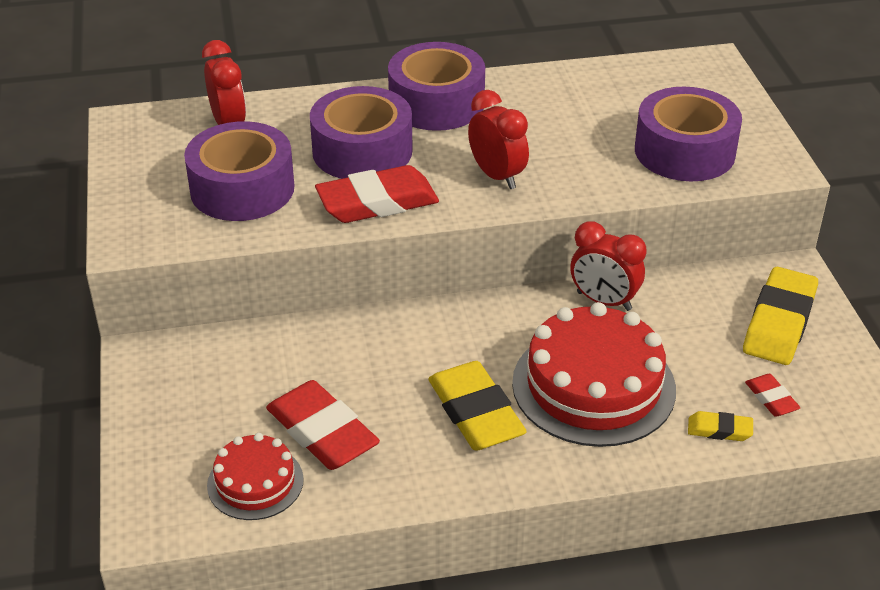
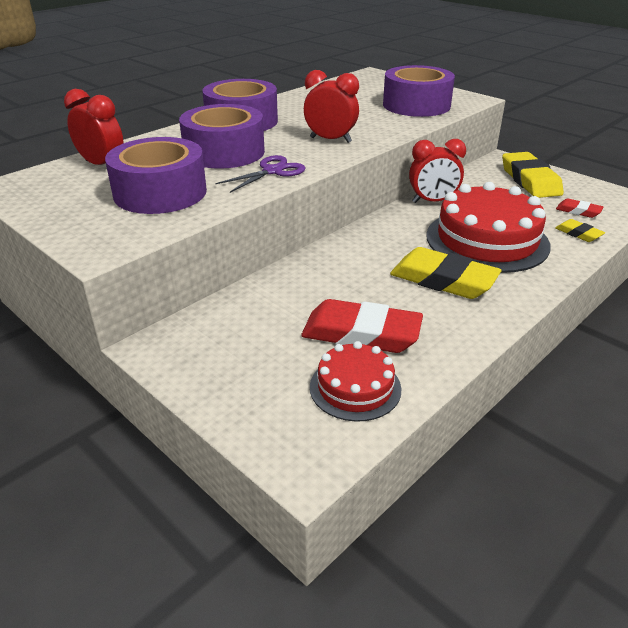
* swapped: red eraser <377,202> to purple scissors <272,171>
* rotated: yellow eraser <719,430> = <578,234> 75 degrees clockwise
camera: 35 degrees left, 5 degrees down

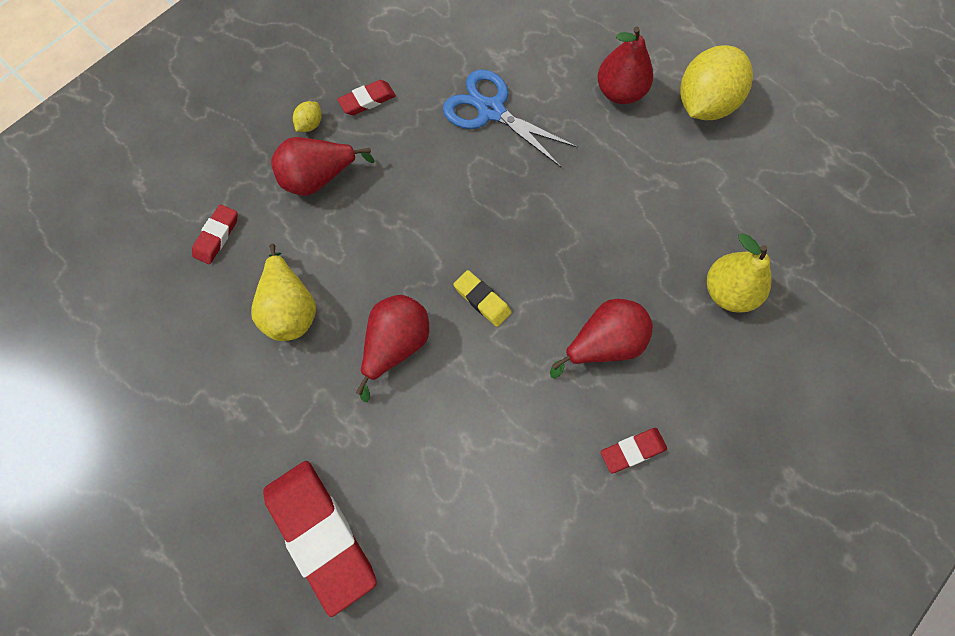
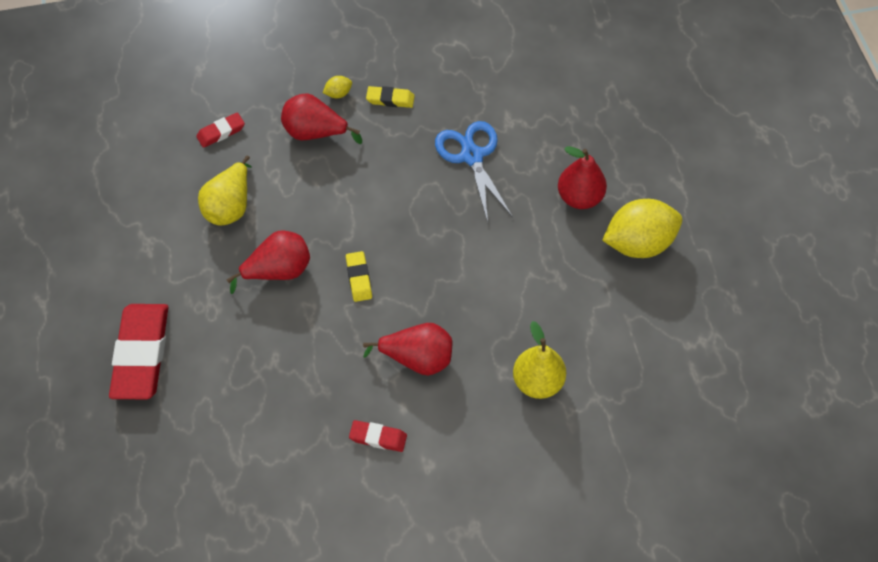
* repainted: red eraser <367,100> to yellow eraser <390,99>
camera: 35 degrees right, 10 degrees down

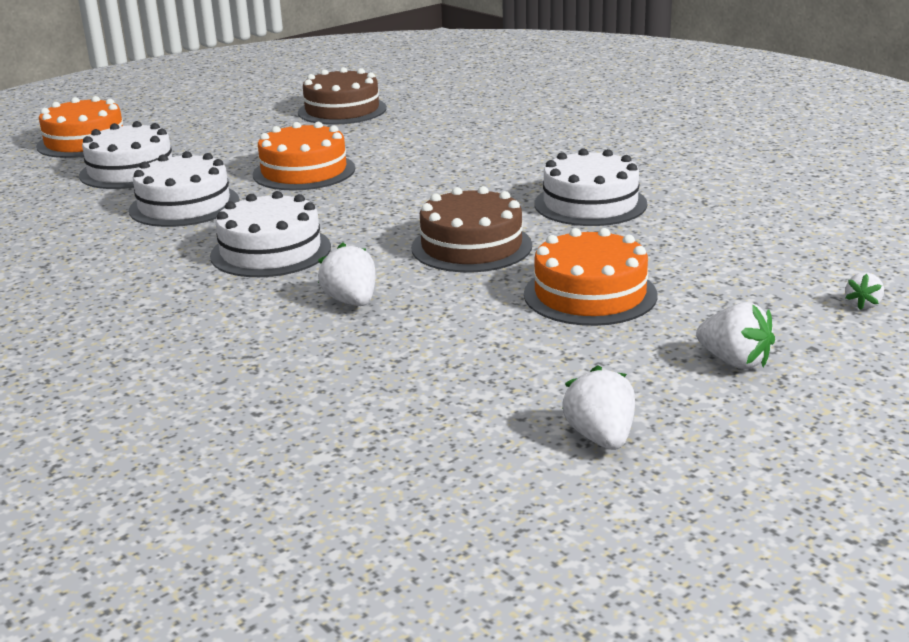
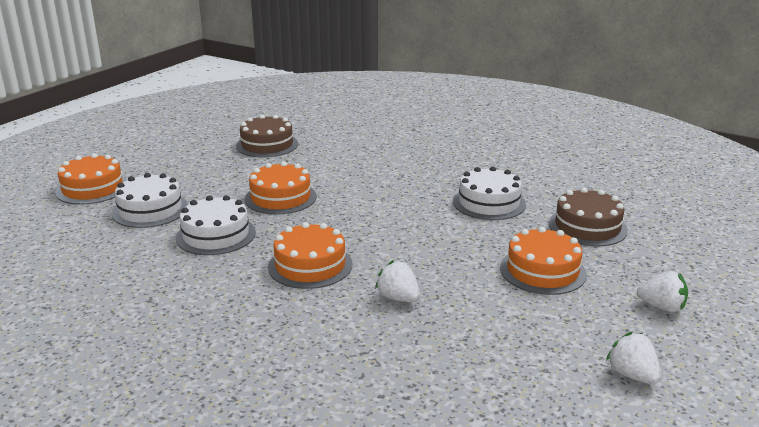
* repainted: white cake <271,251> to orange cake <310,265>
* shifted: brown cake <471,246> to <587,227>
* gone: white strawberry <863,304>
camera: 20 degrees left, 0 degrees up

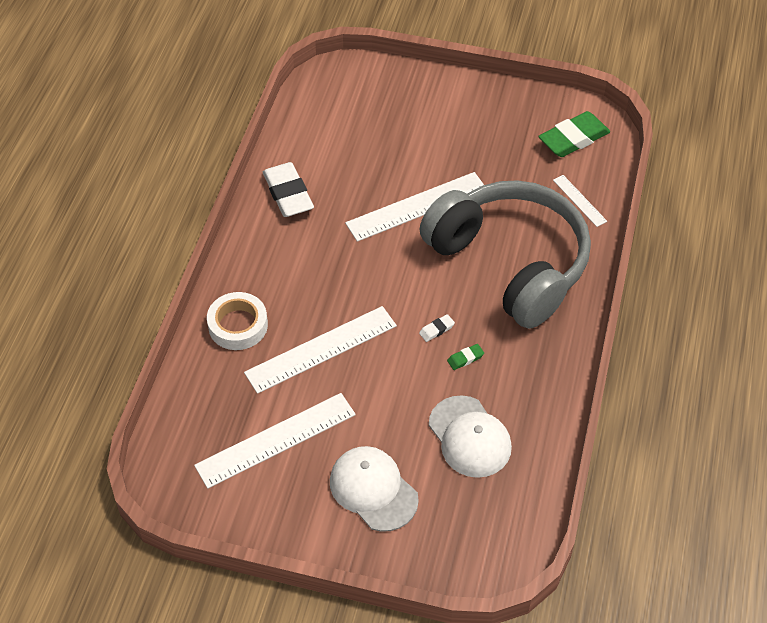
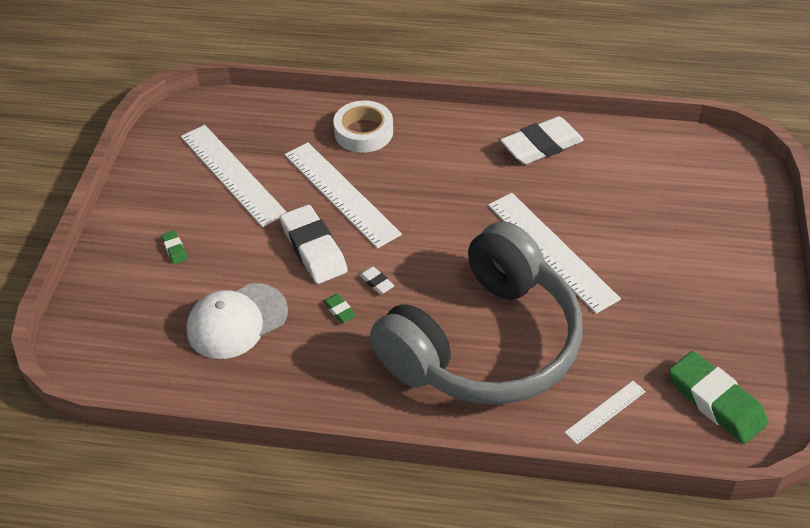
* swapped: white cap <373,490> to green eraser <175,249>
* new: white eraser <313,249>
camera: 85 degrees right, 5 degrees down

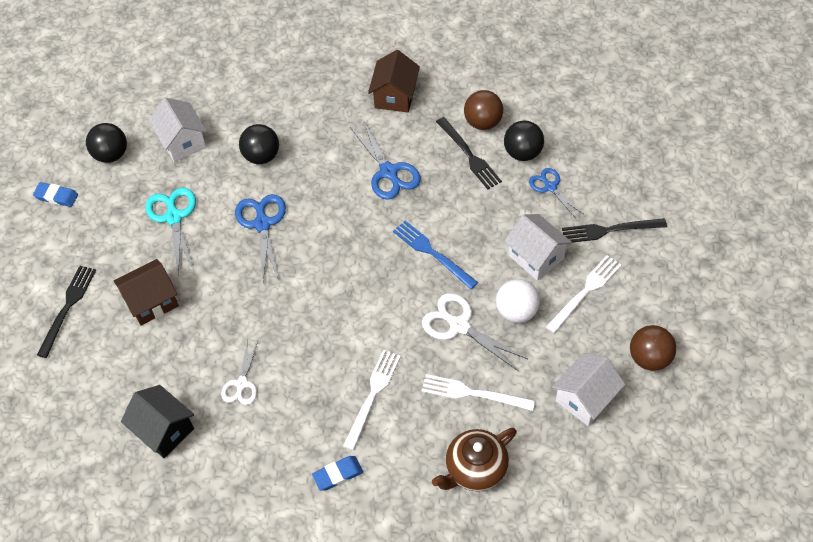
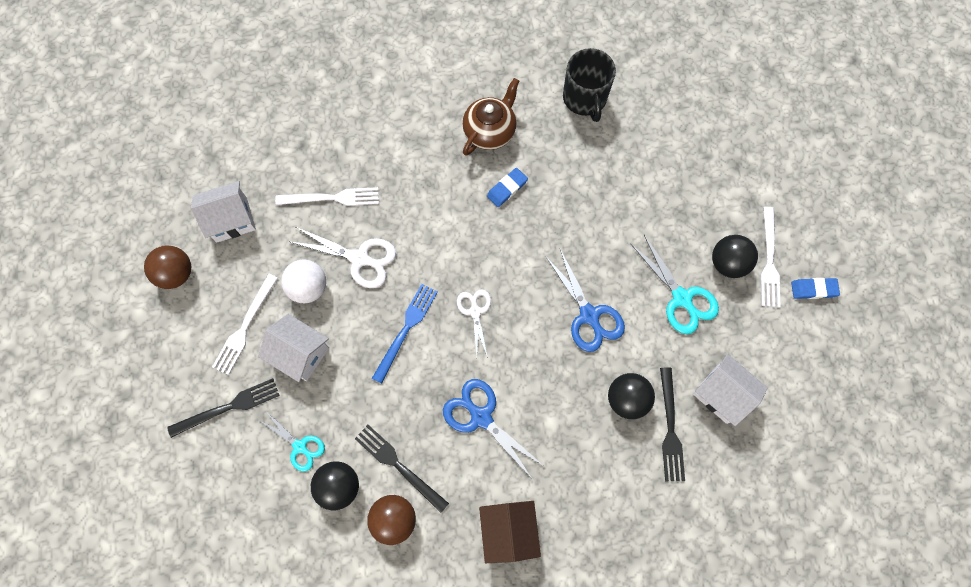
* shifted: black fork <68,307> to <670,428>
* shifted: black ball <111,155> to <727,263>
* gone: brown house <151,302>
* swapped: black house <164,430> to black mug <585,98>
* shifted: white scissors <242,383> to <475,312>
* shifted: blue eraser <338,474> to <507,189>
* shifted: white fork <373,395> to <769,261>
* rotated: blue fork <432,253> = <406,329> 90 degrees counterclockwise
* shifted: brown teapot <474,469> to <490,131>
* repainted: blue scissors <550,187> to turquoise scissors <300,446>
* rotated: white house <585,398> = <231,220> 45 degrees clockwise
camera: 160 degrees right, 15 degrees up

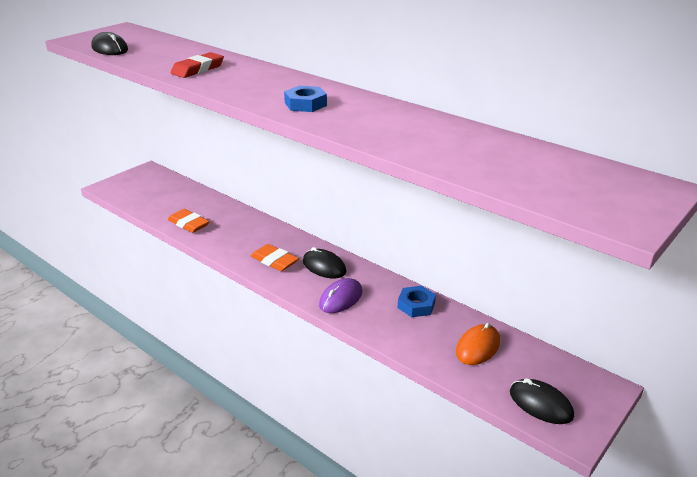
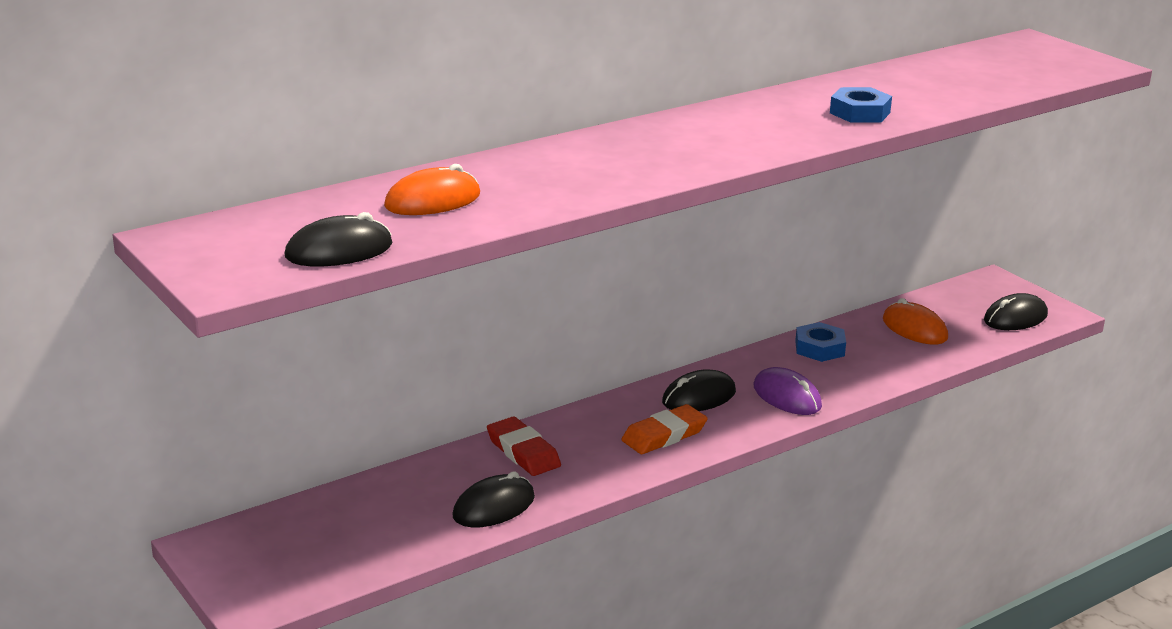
* swapped: orange eraser <188,224> to black mouse <494,507>
* shifted: red eraser <198,69> to <523,452>
* shifted: blue nut <305,104> to <860,113>
* new: orange mouse <432,200>
camera: 75 degrees left, 5 degrees down

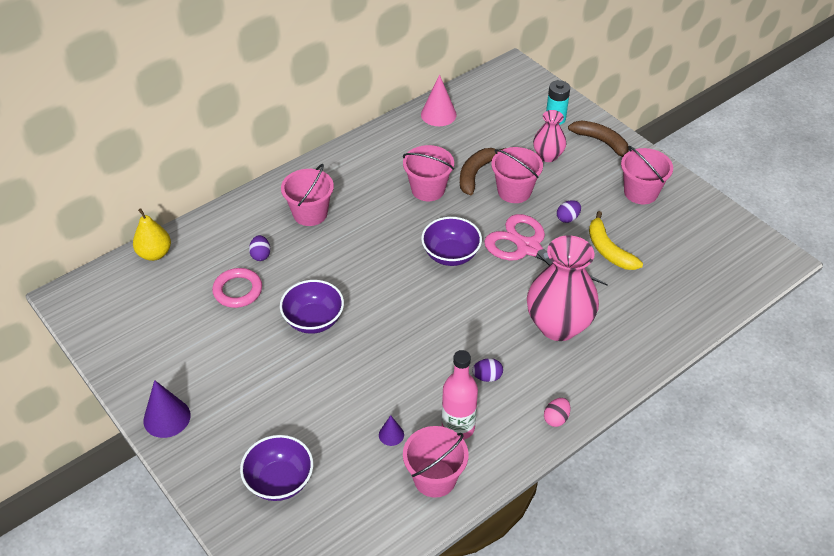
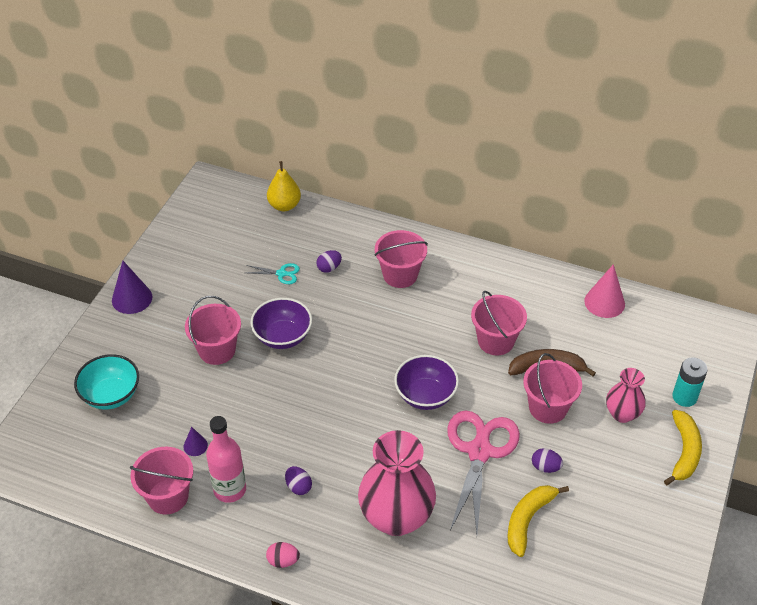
* swapped: pink ring <238,290> to turquoise scissors <281,273>
* repainted: purple bowl <279,481> to turquoise bowl <111,395>
* repainted: brown banana <601,142> to yellow banana <684,452>
* shifted: pink bucket <641,192> to <217,350>
camera: 60 degrees right, 0 degrees up

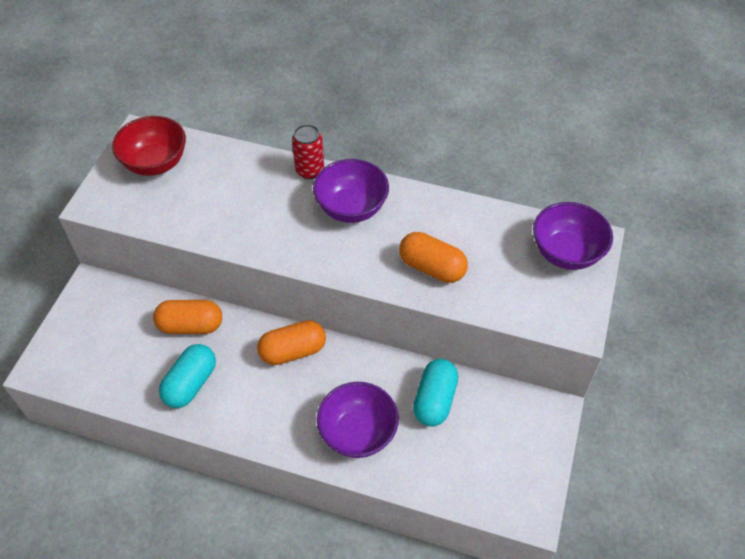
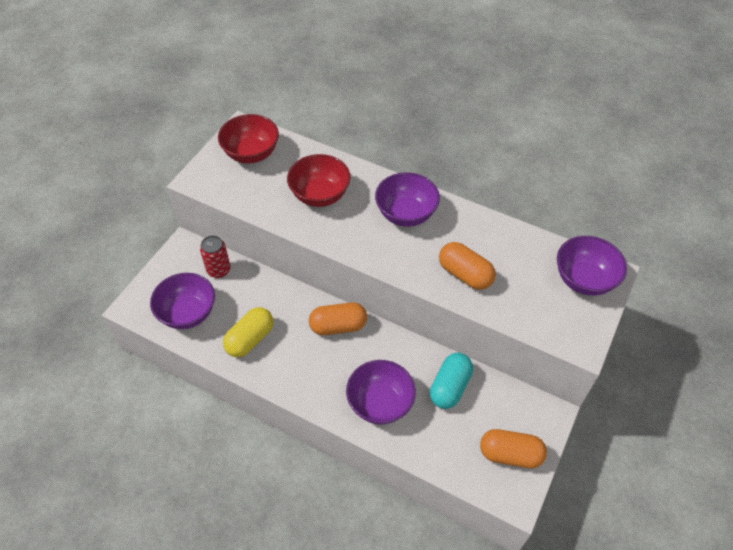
* shifted: orange capsule <191,325> to <510,454>
* repainted: turquoise capsule <191,384> to yellow capsule <250,339>
* shifted: red can <310,170> to <219,270>
* new: purple bowl <188,313>
* new: red bowl <320,195>
camera: 10 degrees right, 0 degrees up

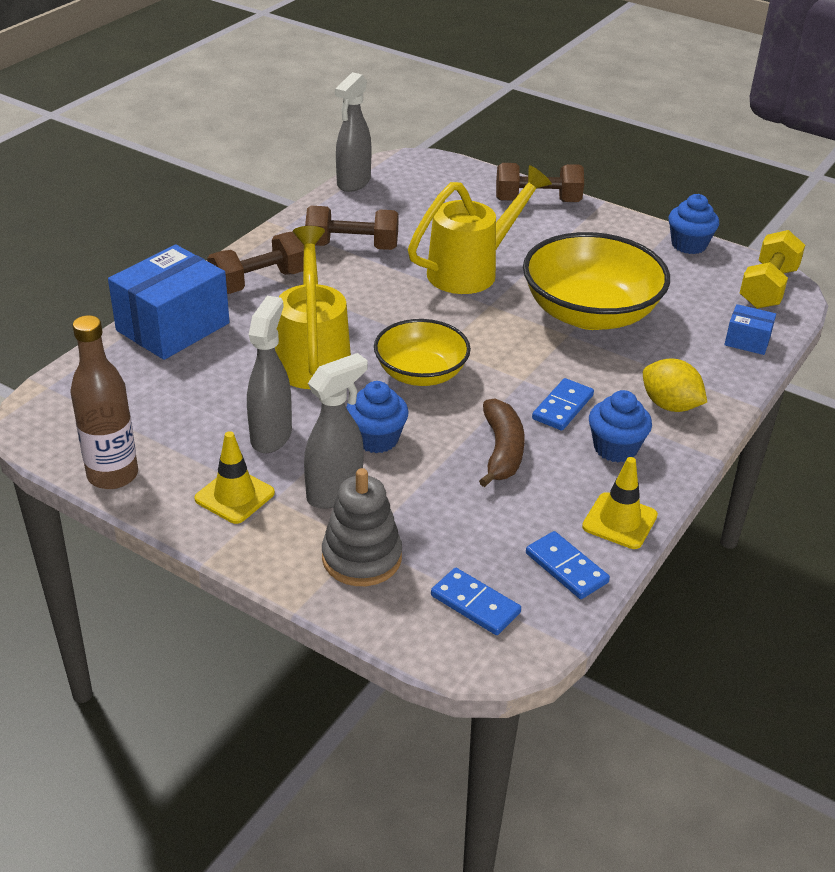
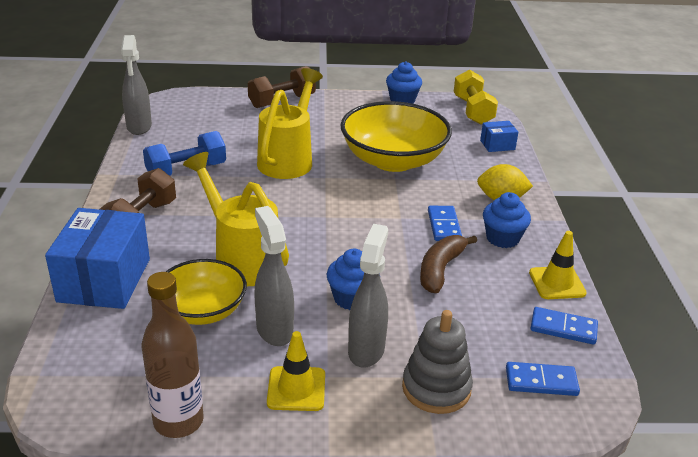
* repainted: brown dumbbell <352,247> to blue dumbbell <186,171>
* shifted: yellow bowl <421,373> to <203,310>
* rotated: brown banana <502,451> = <440,269> 120 degrees counterclockwise
camera: 35 degrees left, 5 degrees down

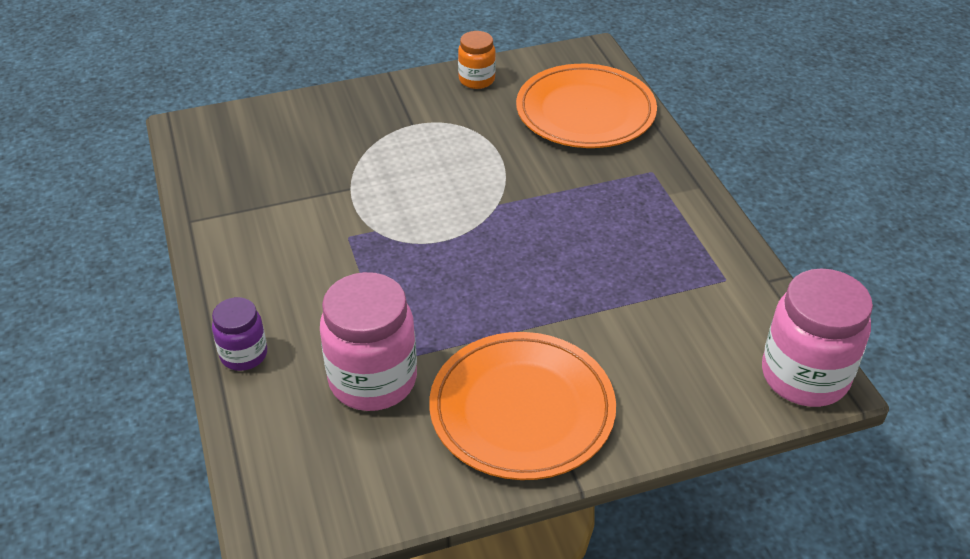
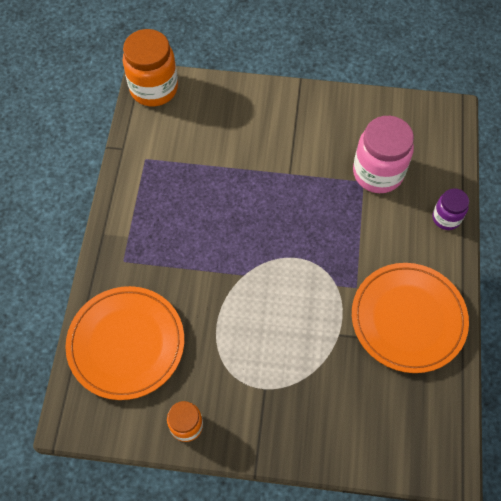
* shifted: orange plate <522,410> to <408,319>
* repainted: pink jar <804,376> to orange jar <154,89>
camera: 155 degrees left, 20 degrees up

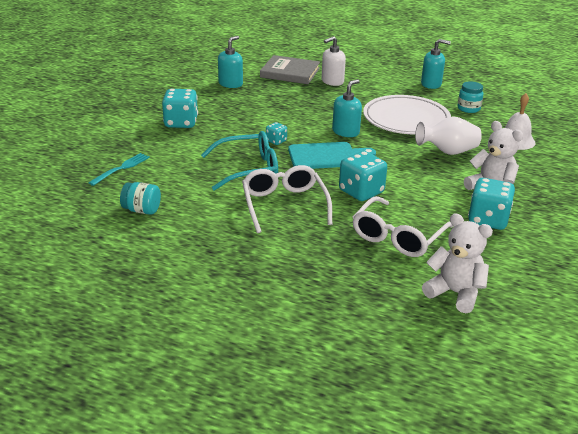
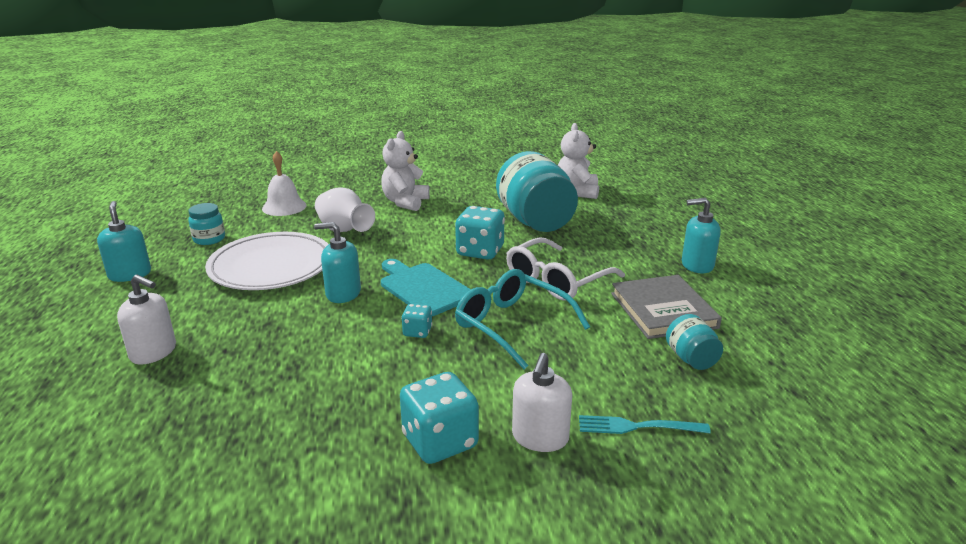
* shifted: turquoise soap dispenser <230,84> to <697,265>
* shifted: grey book <290,72> to <663,310>
* swapped: white glasses <397,237> to turquoise jar <535,221>
* gone: turquoise dice <488,220>
* new: white soap dispenser <540,438>
camera: 120 degrees left, 5 degrees down

